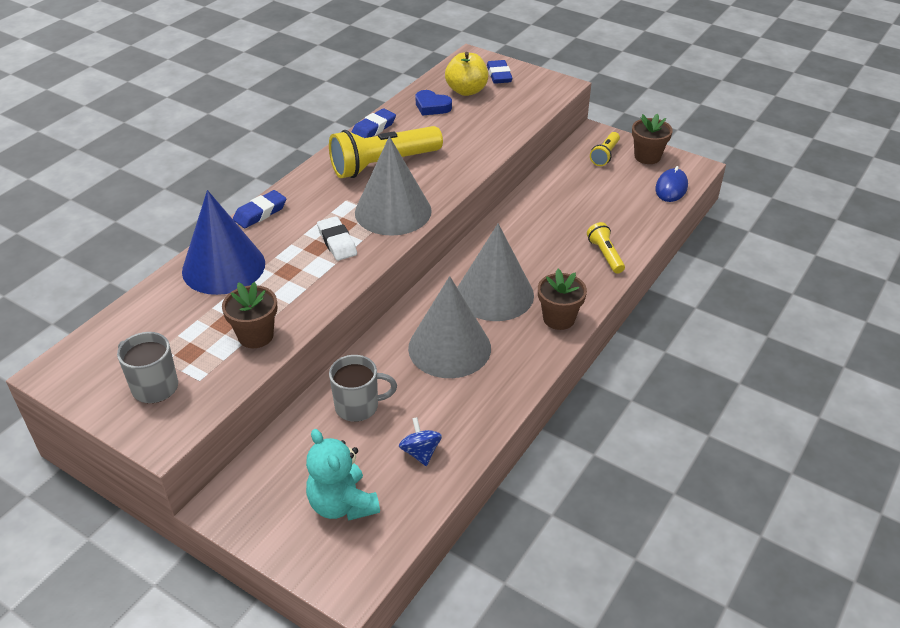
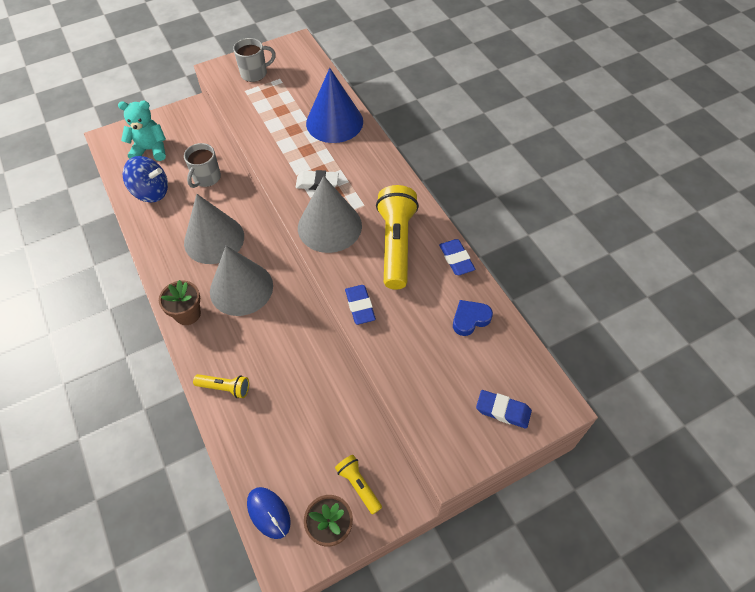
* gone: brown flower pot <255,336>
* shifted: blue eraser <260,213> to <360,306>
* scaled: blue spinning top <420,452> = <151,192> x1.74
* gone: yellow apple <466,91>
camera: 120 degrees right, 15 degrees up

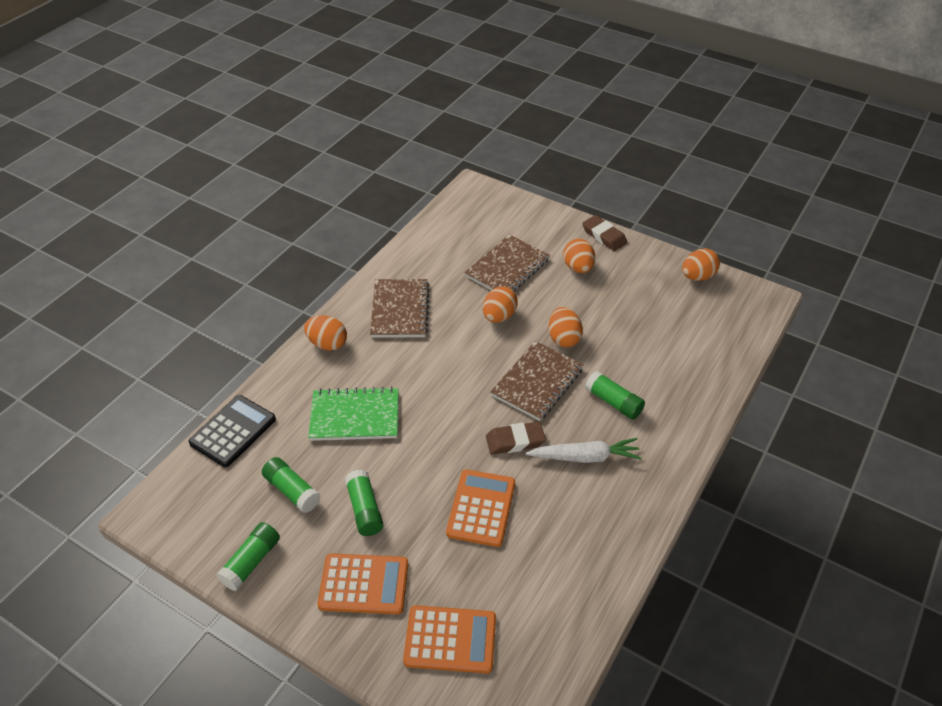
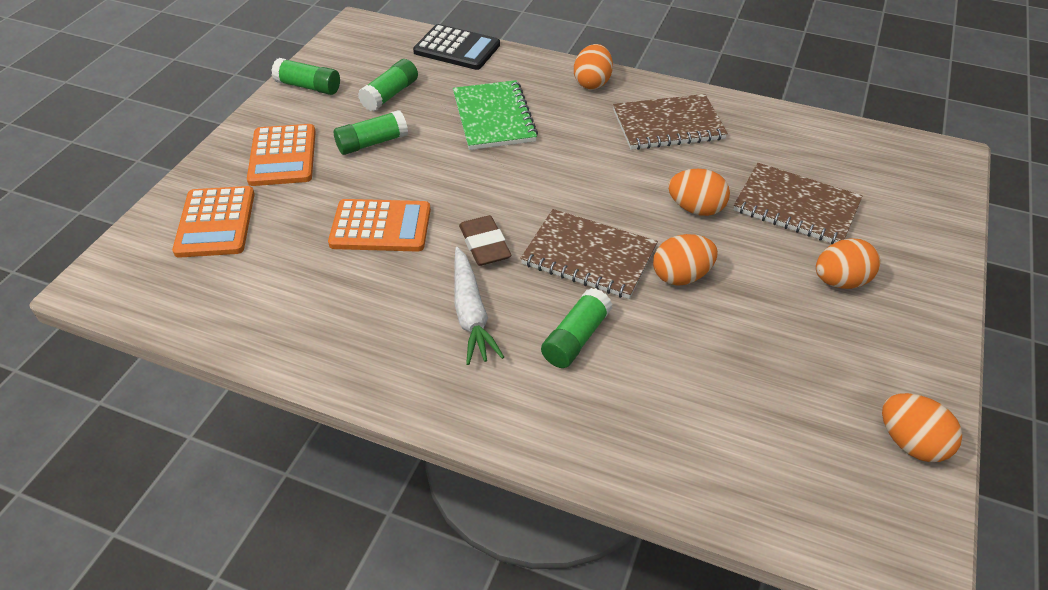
* gone: brown eraser <604,236>
camera: 80 degrees right, 0 degrees up

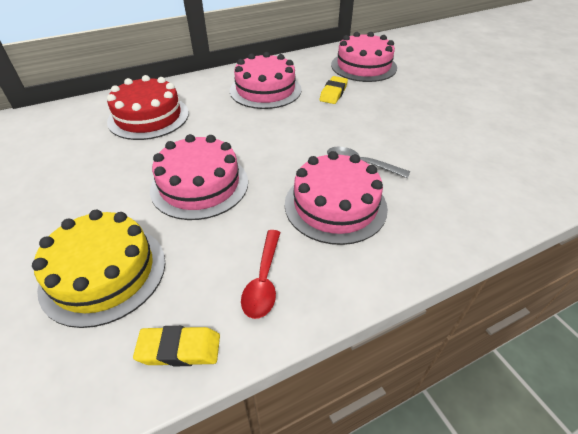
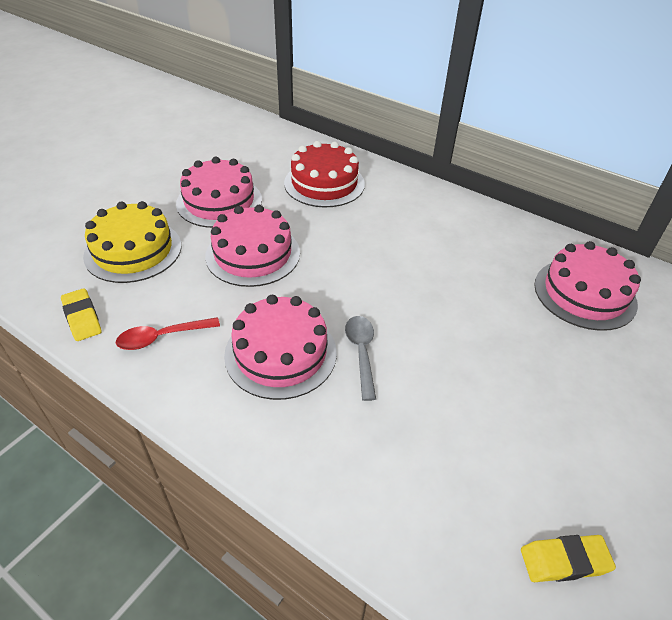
* shifted: pink cake <265,90> to <219,201>
* shifted: yellow eraser <333,93> to <564,561>
camera: 60 degrees right, 0 degrees up

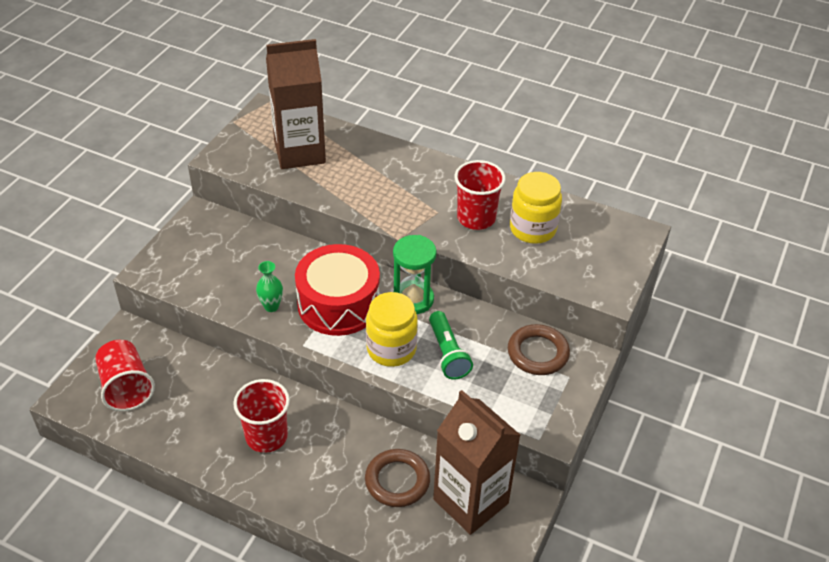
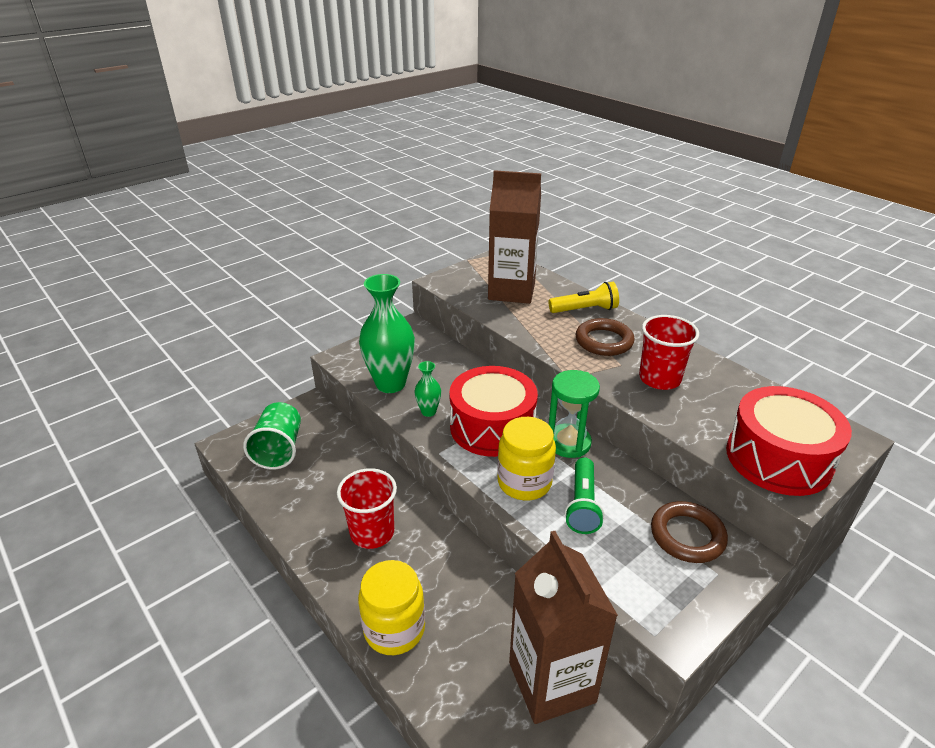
* repainted: red cup <126,387> to green cup <279,450>
* shifted: brown ring <397,481> to <604,341>
* shifted: yellow jar <532,229> to <394,629>
* new: green vase <390,384>
* new: yellow flashlight <585,310>
* new: red drum <778,458>
camera: 25 degrees right, 10 degrees down

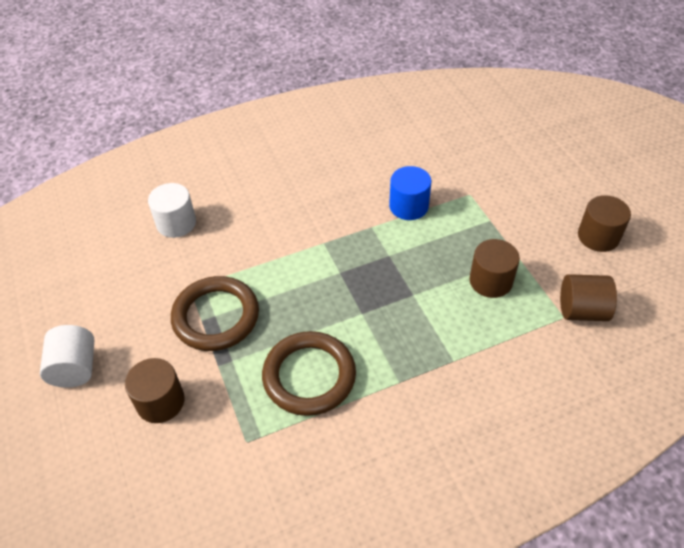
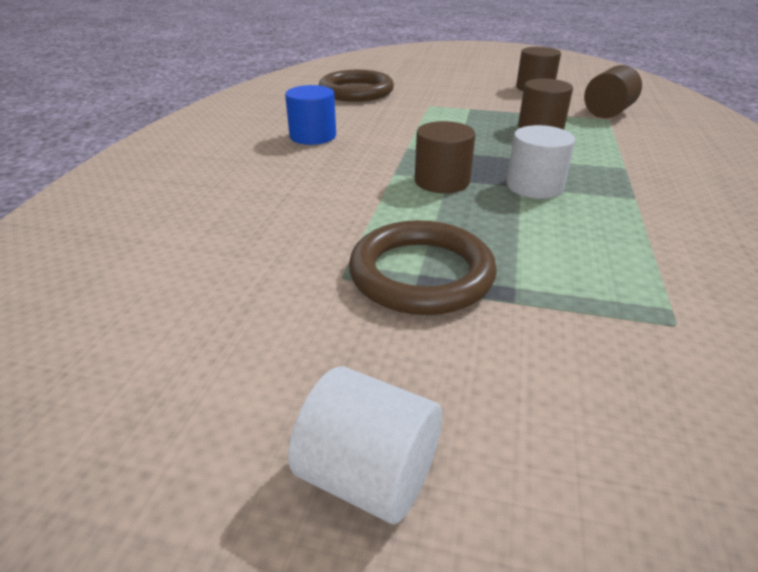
* shifted: brown cylinder <160,401> to <442,181>
* shifted: white cylinder <176,223> to <534,186>
* shifted: brown ring <309,376> to <356,91>
* shifted: blue cylinder <408,206> to <313,136>
camera: 55 degrees left, 15 degrees down

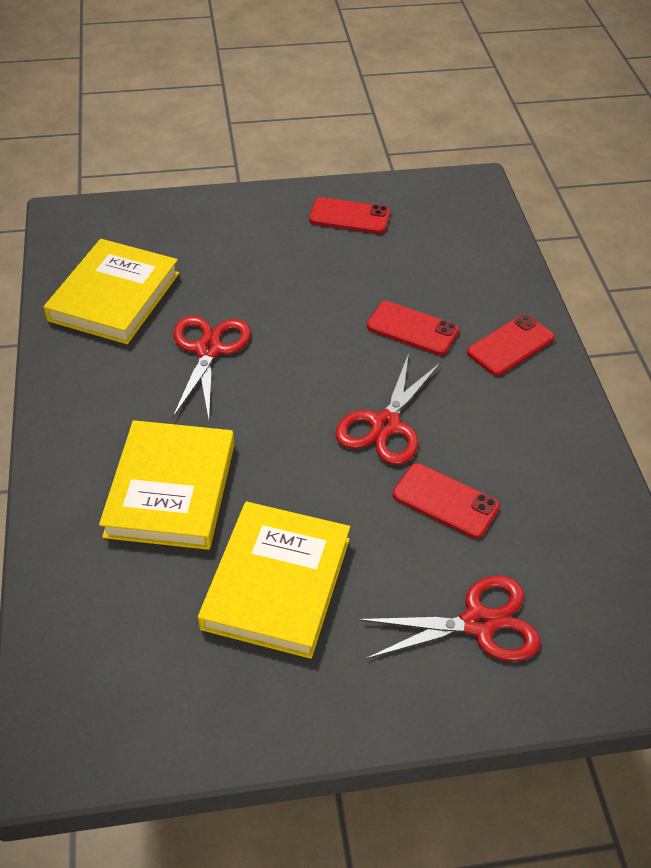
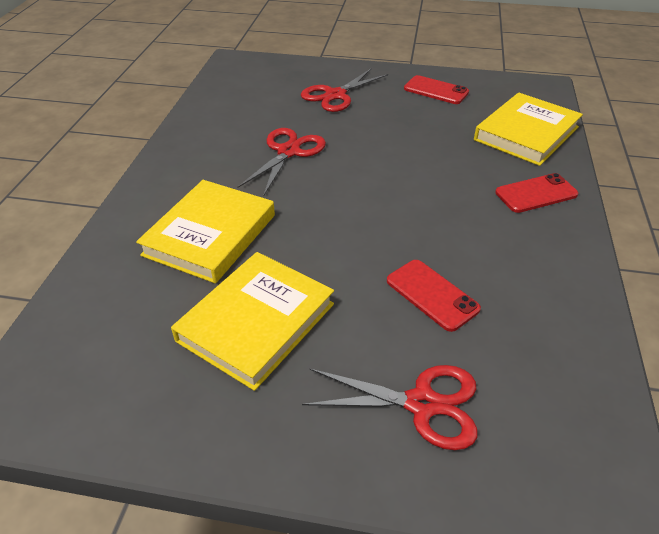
* shifted: yellow book <114,296> to <526,133>
* shifted: red scissors <385,425> to <335,95>
* gone: red phone <412,328>
camera: 20 degrees right, 5 degrees down

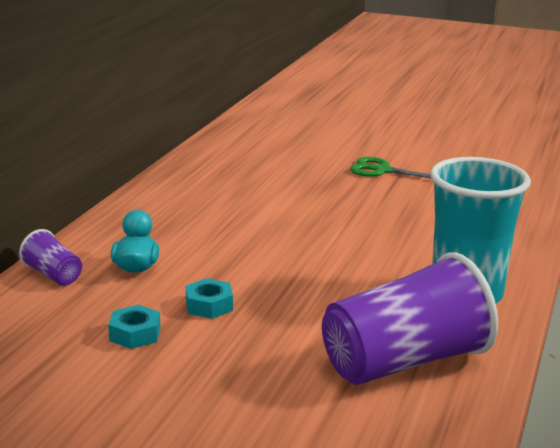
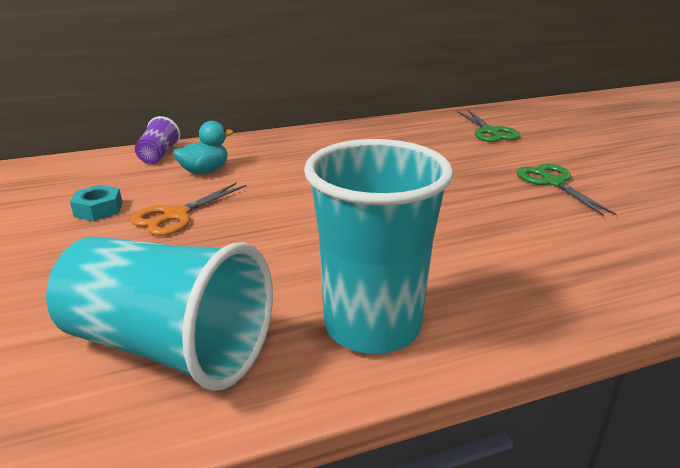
* swapped: turquoise nut <209,305> to orange scissors <176,216>
* repainted: purple cup <404,362> to turquoise cup <168,347>
* new: green scissors <490,132>
camera: 50 degrees right, 5 degrees up

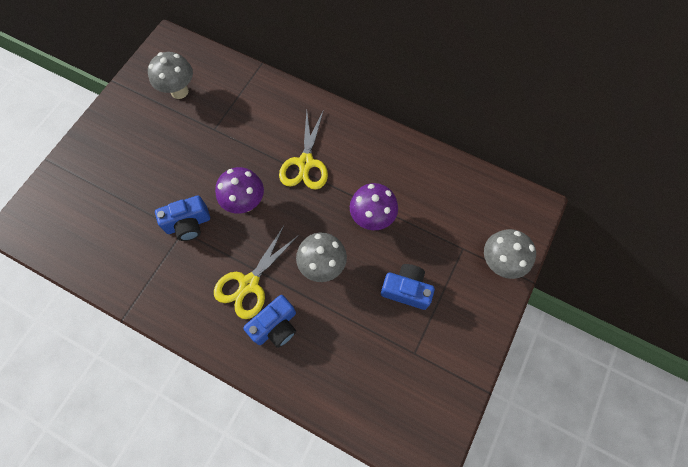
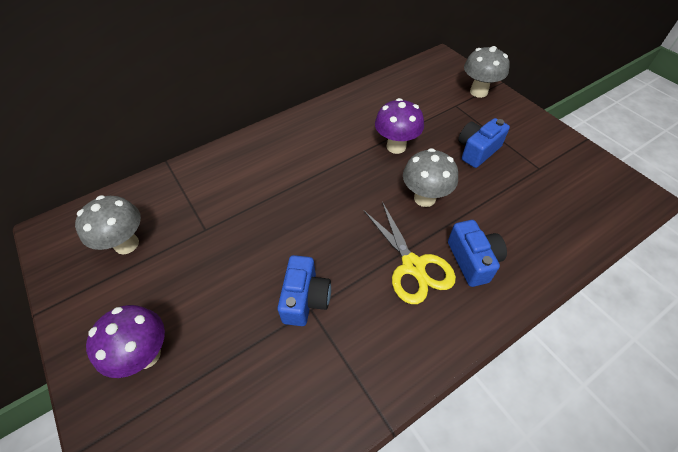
* shifted: purple mushroom <245,203> to <146,354>
* gone: yellow scissors <305,163>
camera: 60 degrees left, 15 degrees down

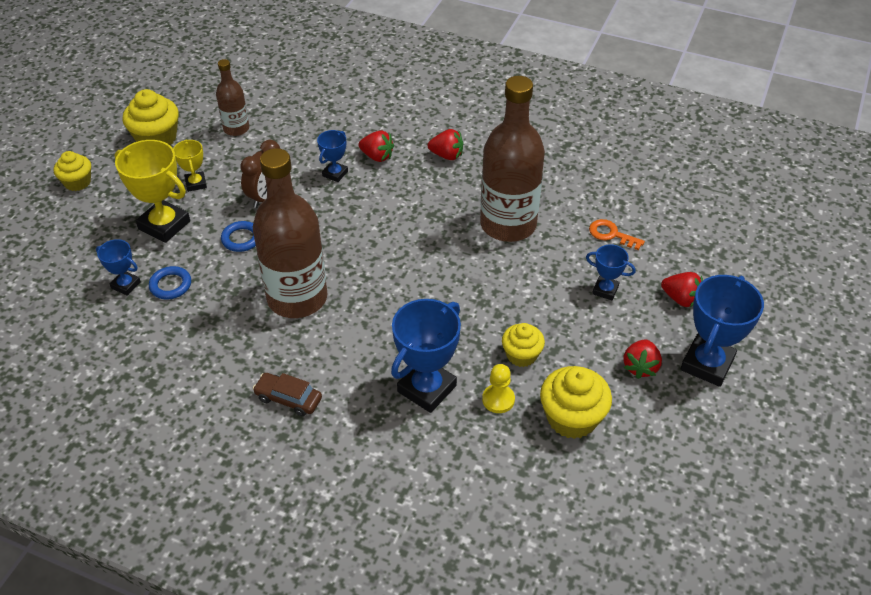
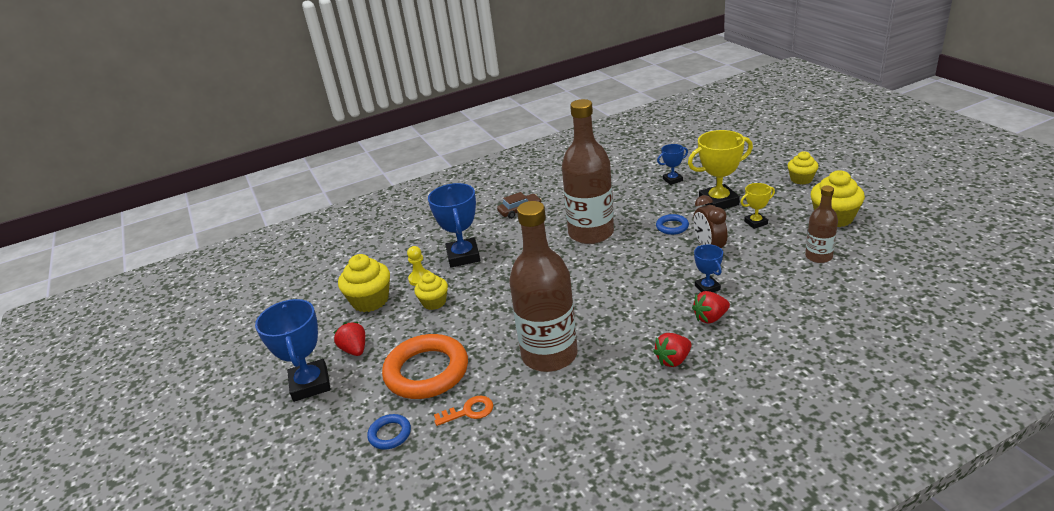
* shifted: blue ring <170,285> to <390,434>
* rotated: yellow trophy <196,183> = <756,222> 45 degrees counterclockwise
* swapped: blue trophy <605,290> to orange ring <426,371>
* gone: red strawberry <680,299>
camera: 135 degrees right, 15 degrees down

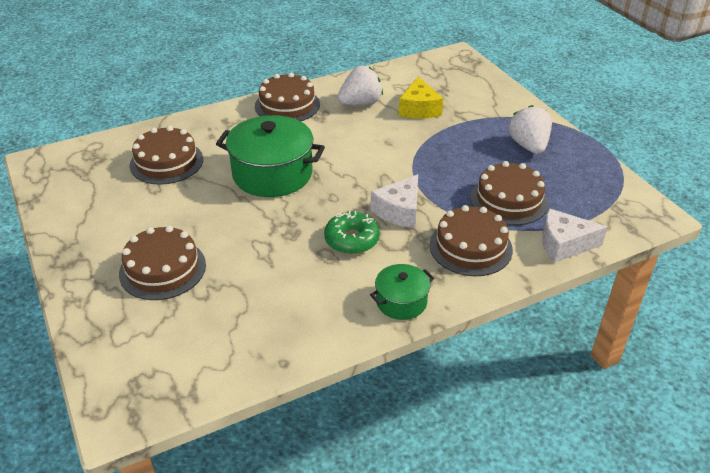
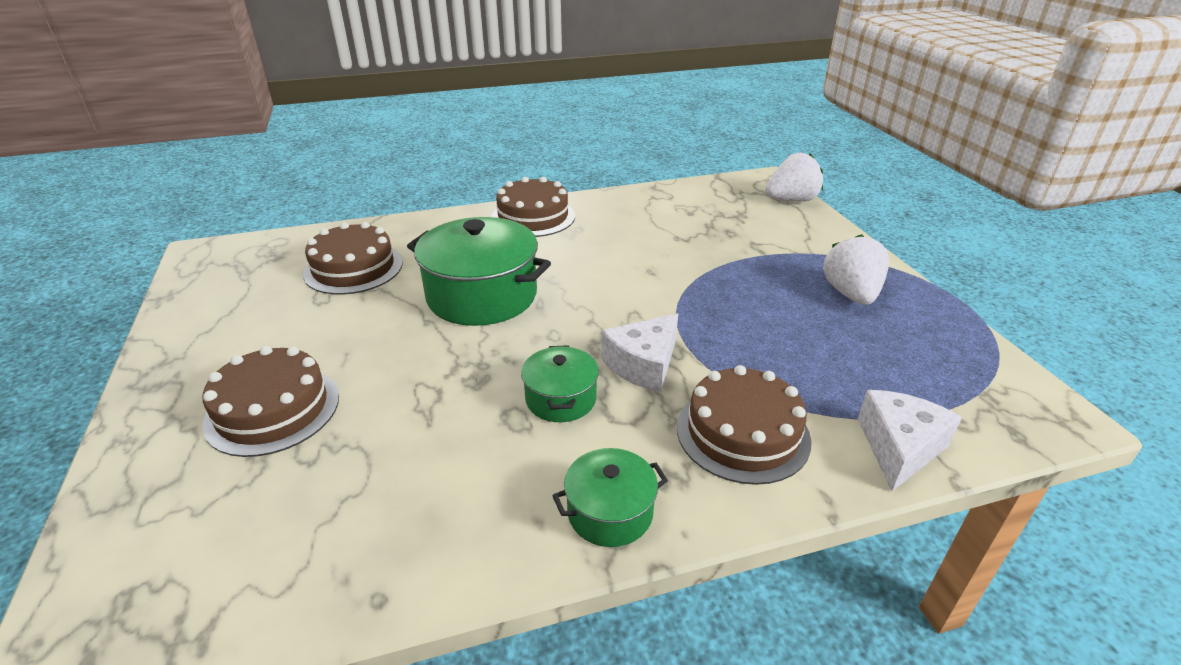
* swapped: green donut <351,239> to green pot <561,399>
* shifted: white strawberry <360,103> to <791,200>
* gone: yellow cheese <419,109>
* gone: brown cake <509,200>
* rotated: white cheese <564,244> = <899,447> 105 degrees clockwise
camera: 10 degrees right, 5 degrees down

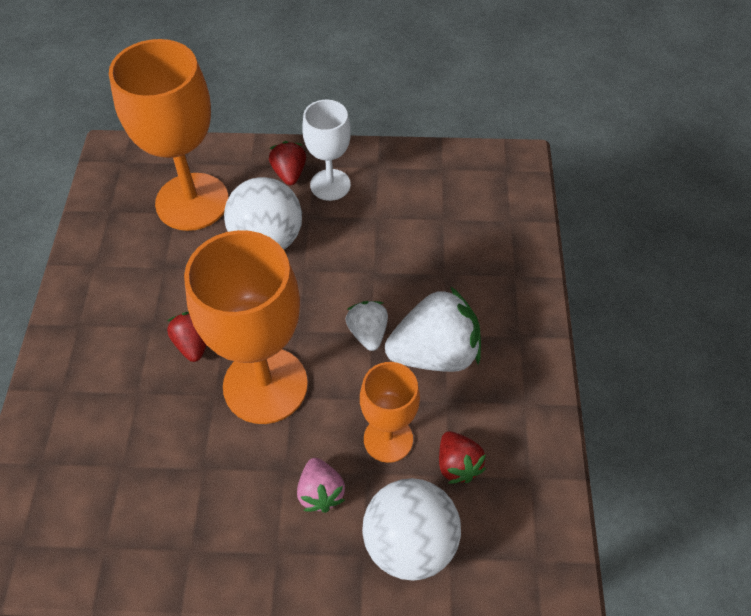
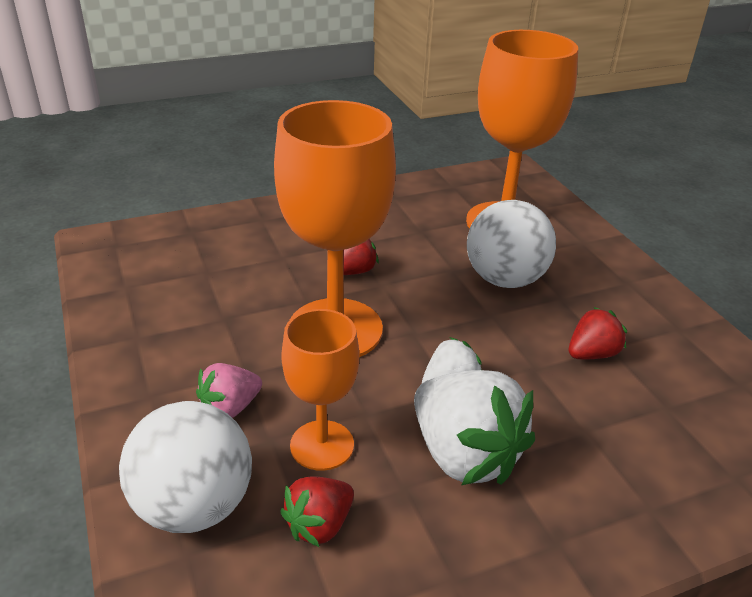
* shifted: red strawberry <289,173> to <592,354>
* gone: white goblet <330,185>
camera: 65 degrees right, 20 degrees down

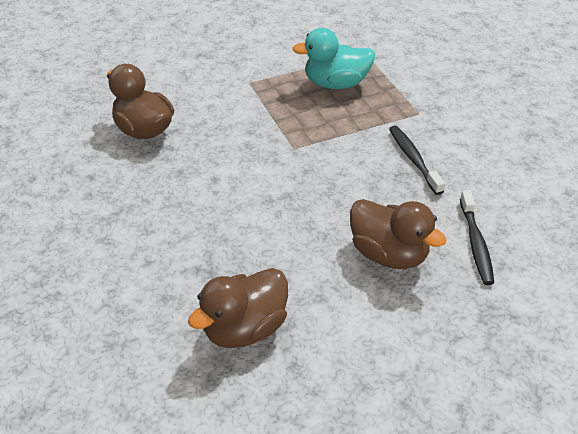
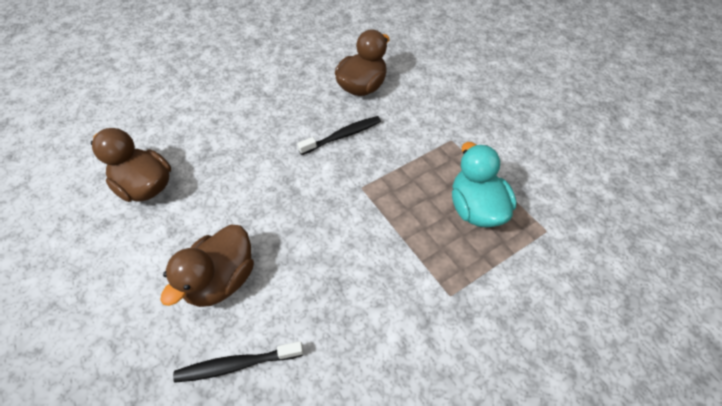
* shifted: black toothbrush <413,159> to <342,136>
camera: 80 degrees right, 10 degrees up

